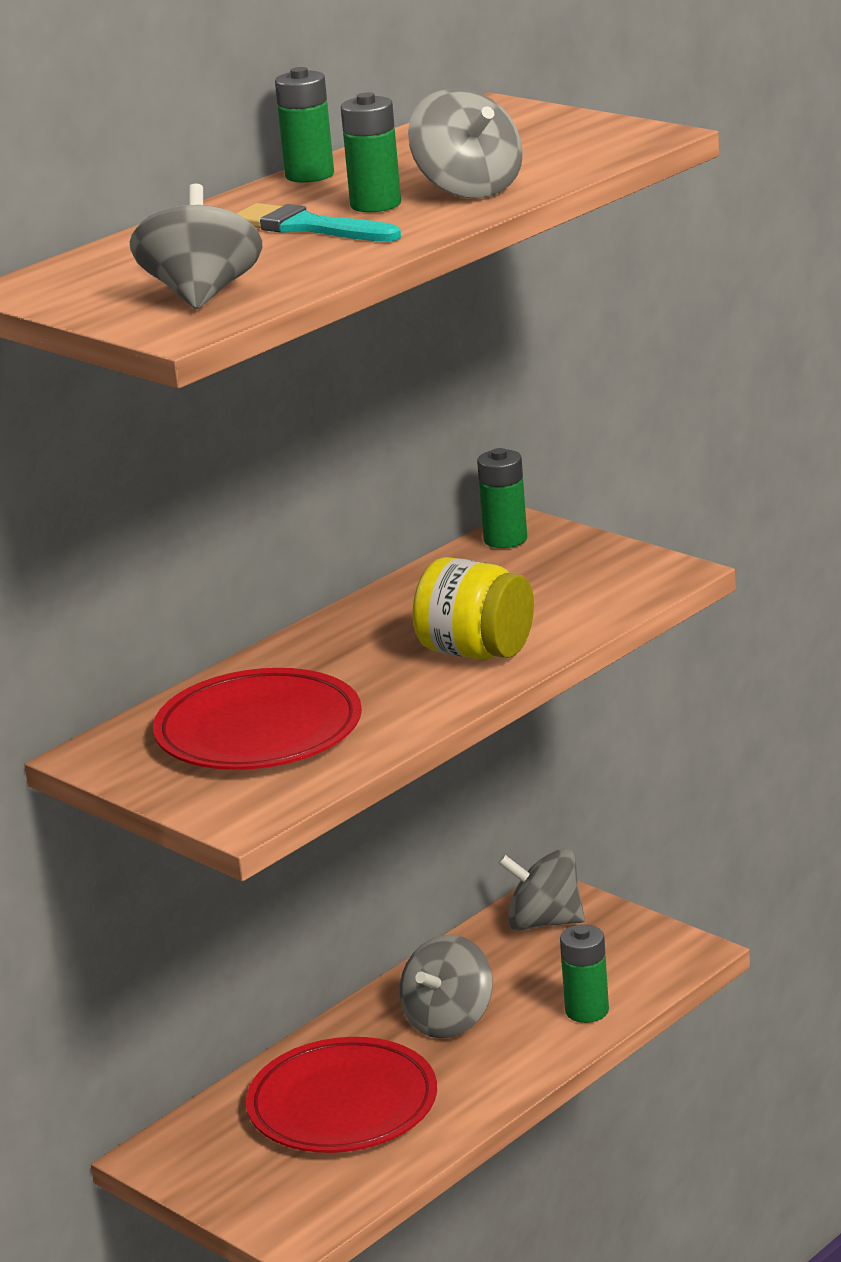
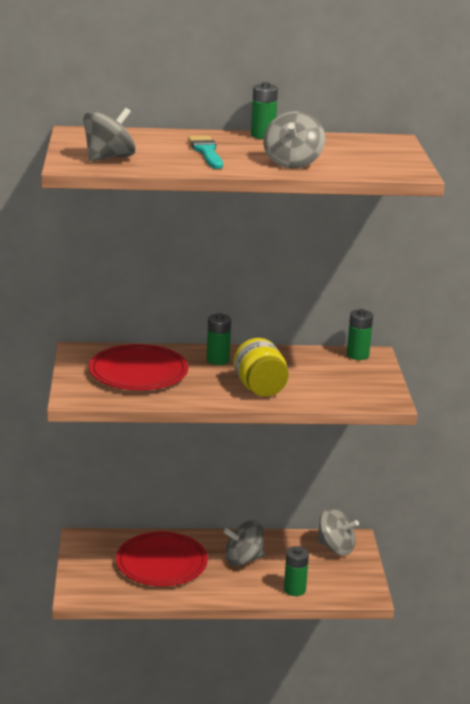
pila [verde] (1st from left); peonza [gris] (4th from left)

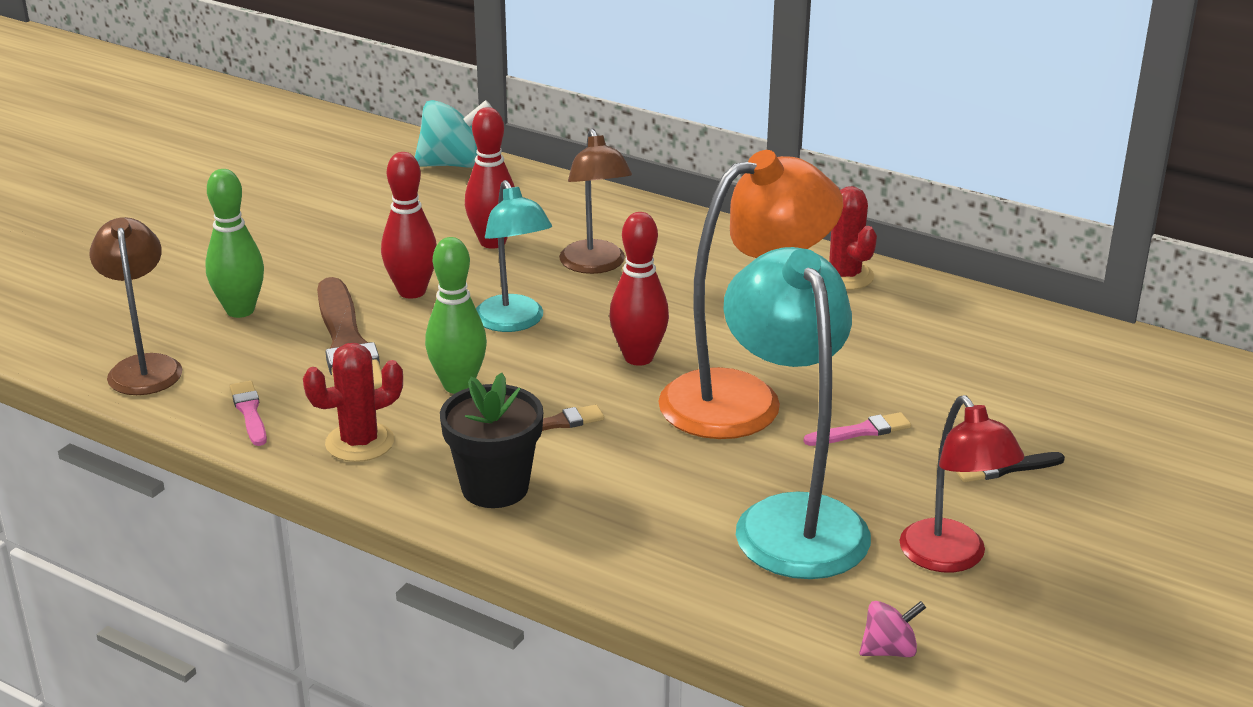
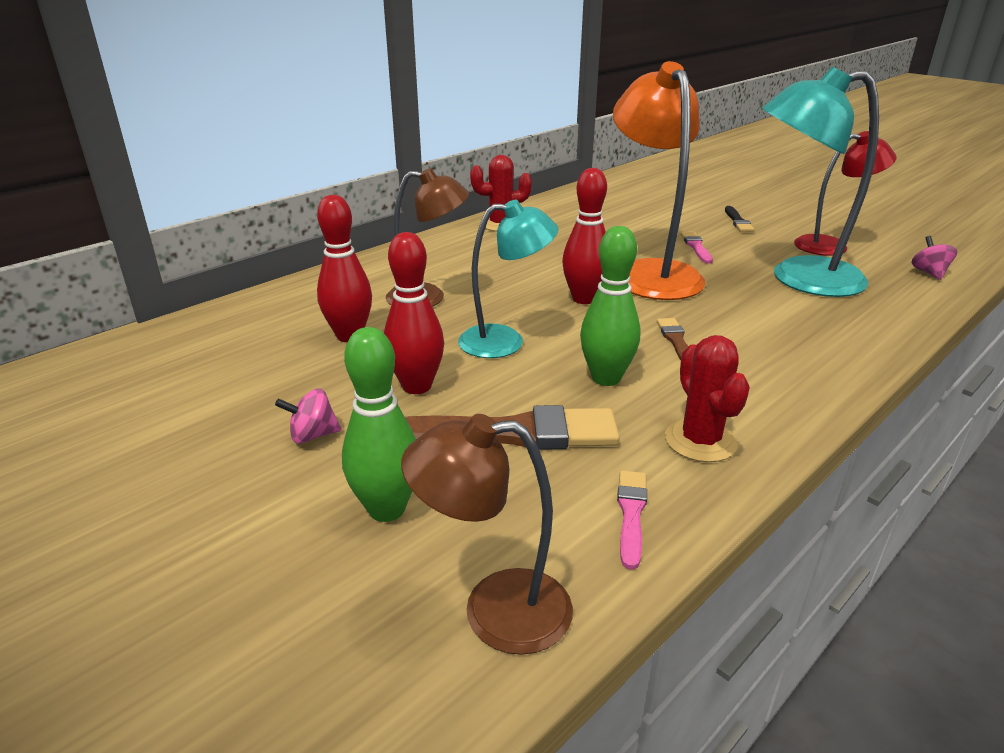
peonza [turquesa]; maceta [negro]; peonza [rosa] (1st from left); pincel [rosa] (1st from left)

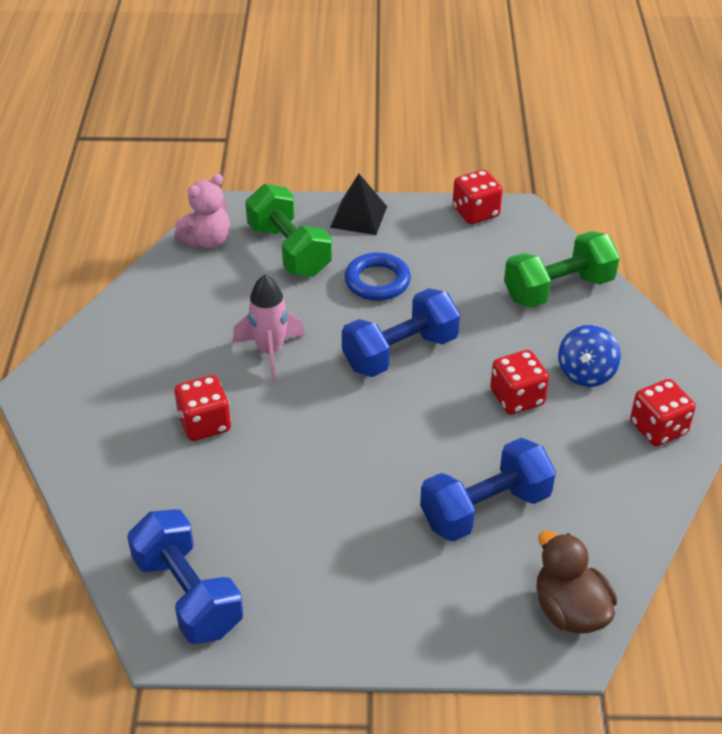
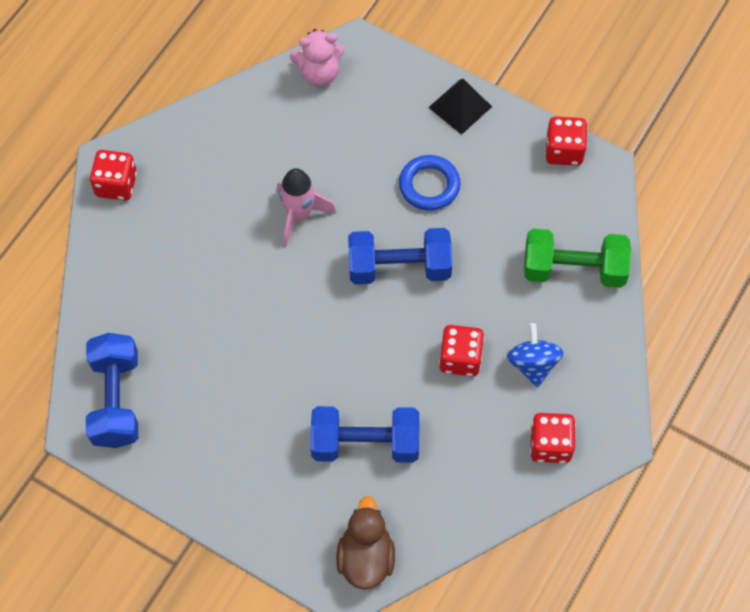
mancuerna [verde] (1st from left in the first image); dado [rojo] (1st from left); peonza [azul]

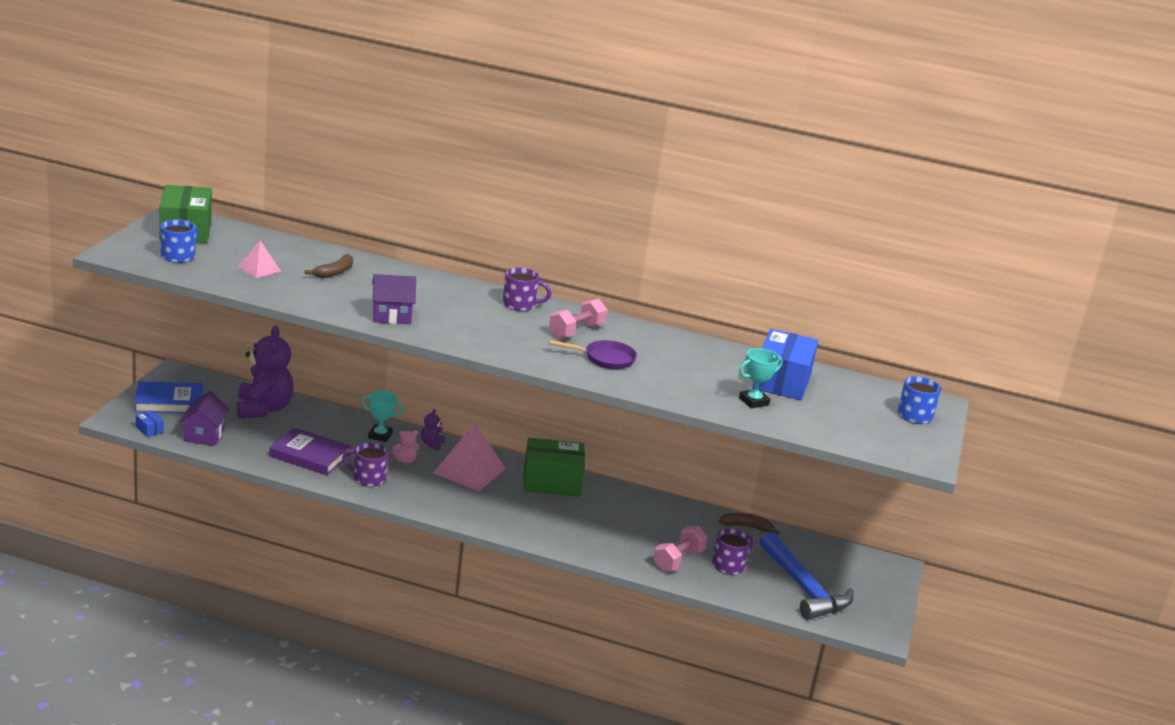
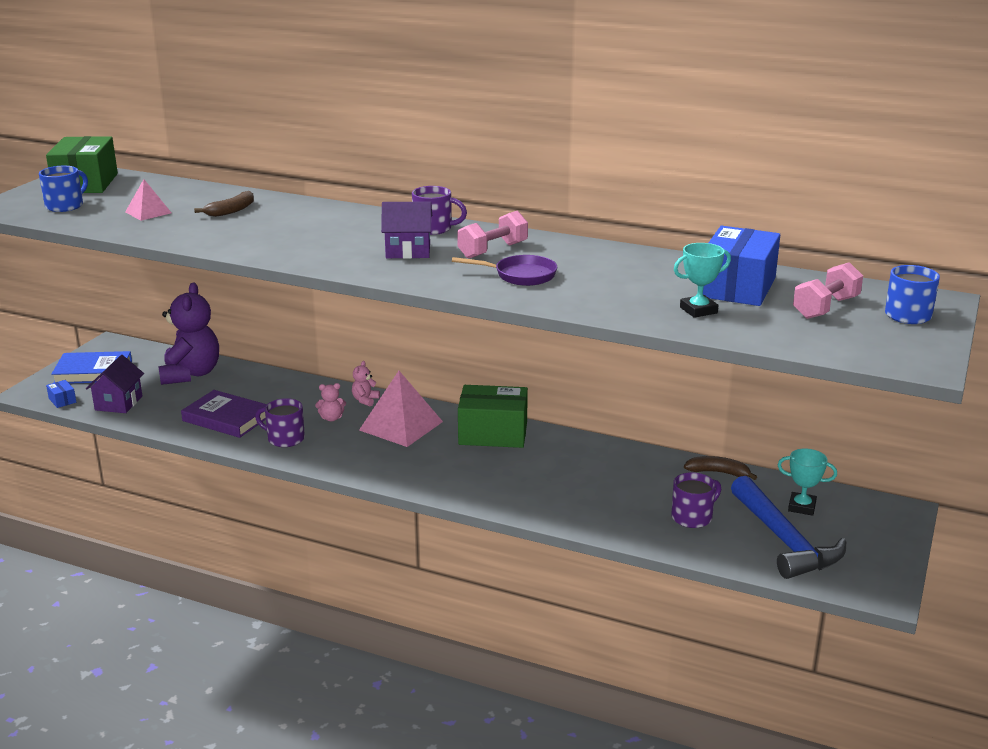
trofeo [turquesa] (2nd from left); casa [morado] (2nd from left); mancuerna [rosa] (2nd from left); osito [rosa] (2nd from left)

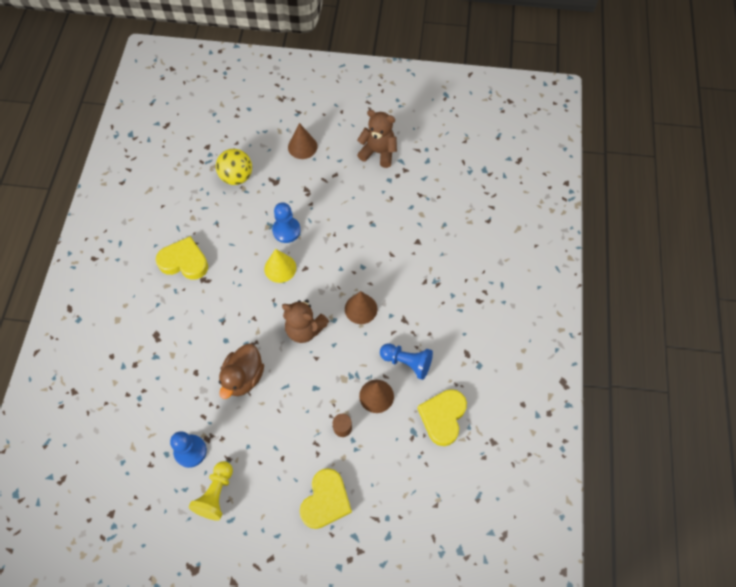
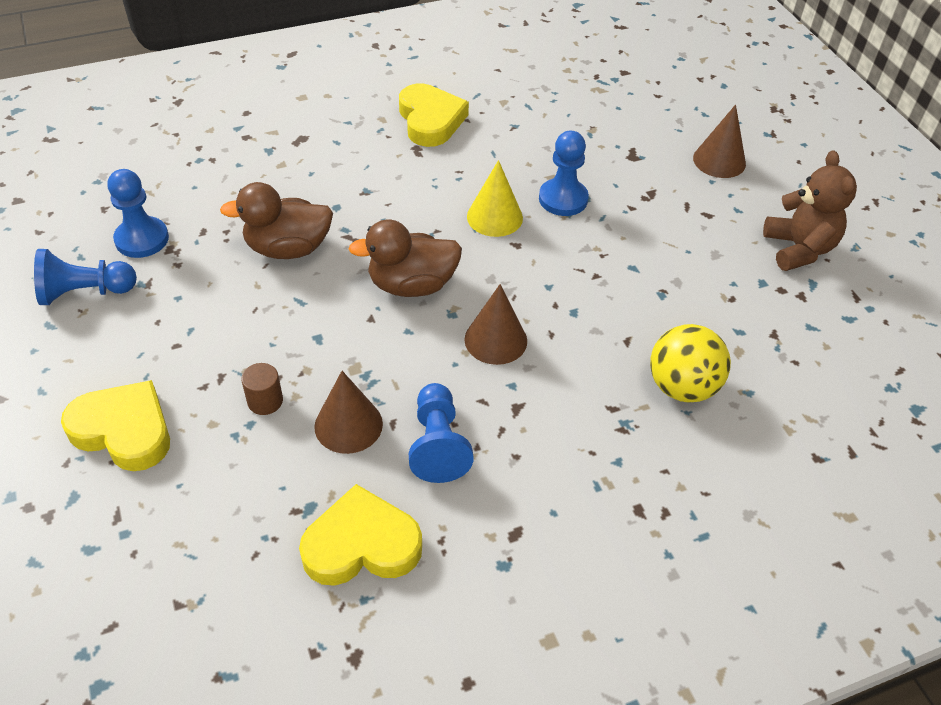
pelota [amarillo]; pato [marrón] (2nd from left); peón [azul] (1st from left); corazón [amarillo] (1st from left)

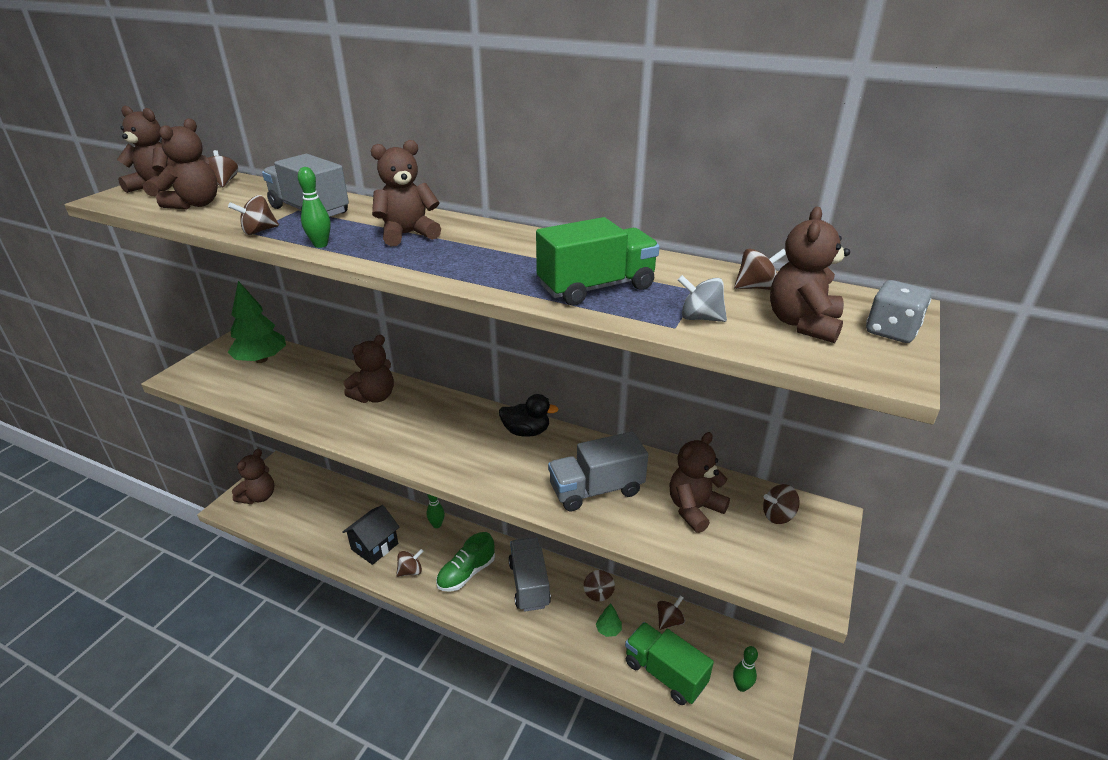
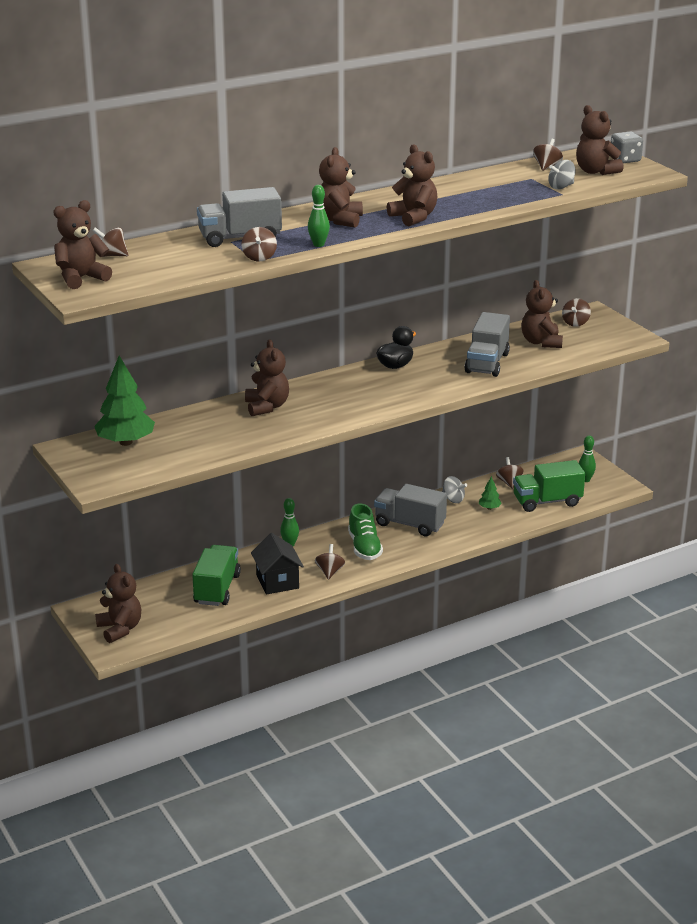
osito [marrón] (5th from left); camión [verde] (1st from left); peonza [gris] (1st from left)

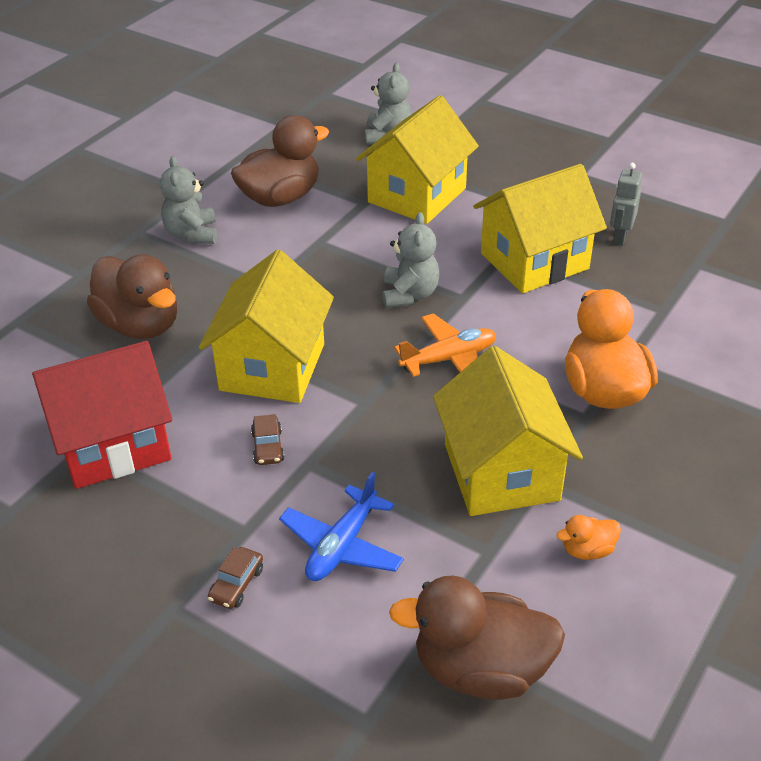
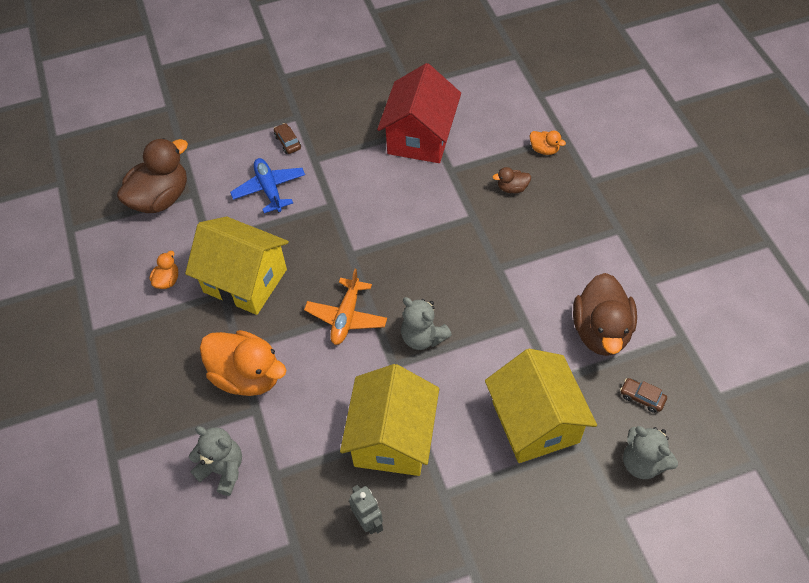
casa [amarillo] (1st from left in the first image); pato [naranja] (3rd from left); osito [gris] (1st from left); coche [marrón] (2nd from left); pato [marrón] (2nd from left)

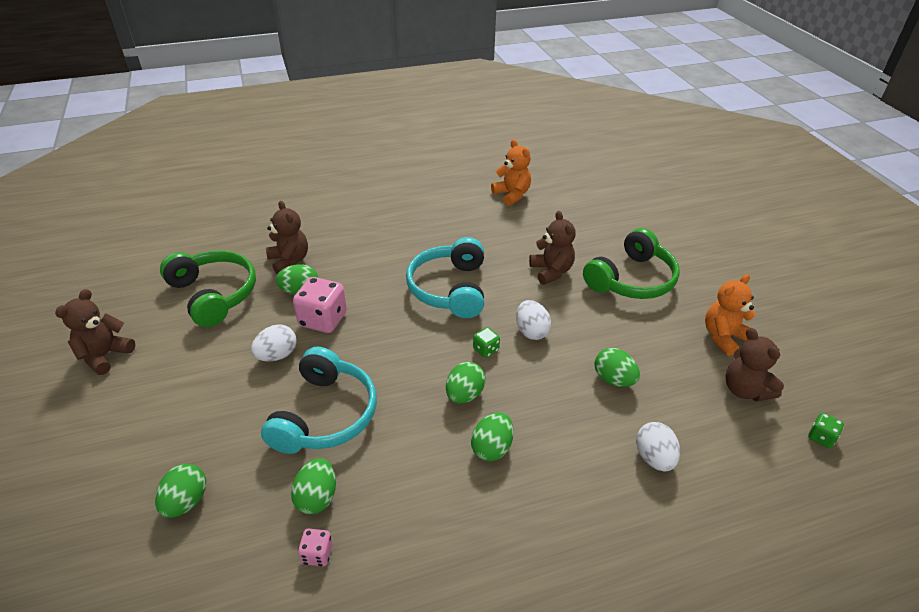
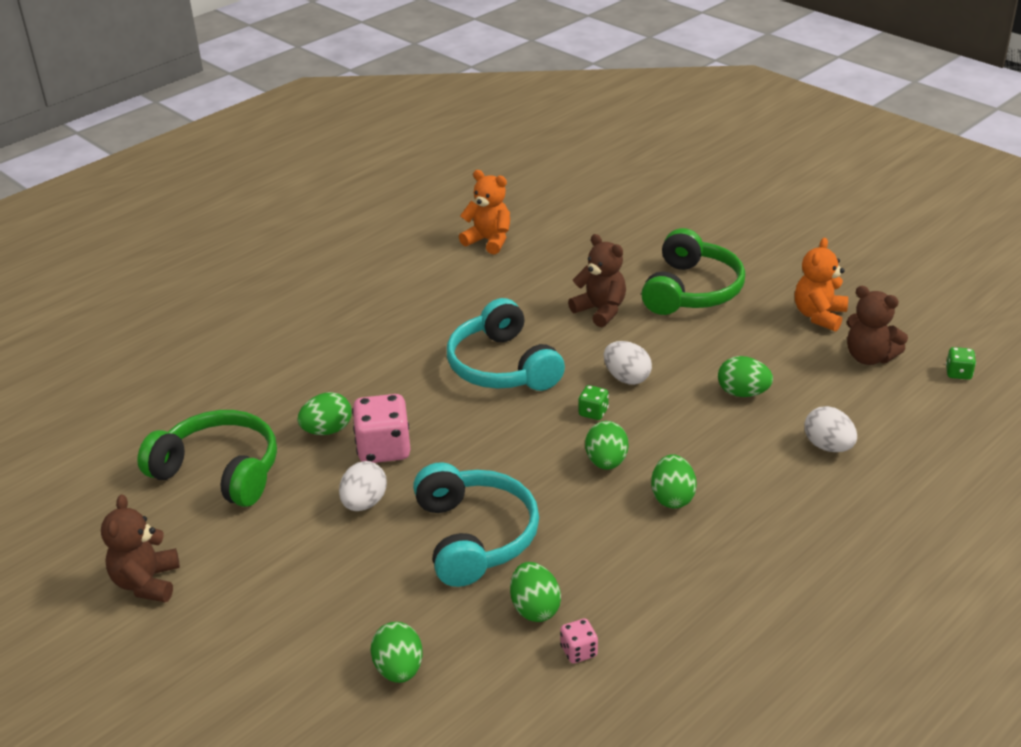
osito [marrón] (2nd from left in the first image)

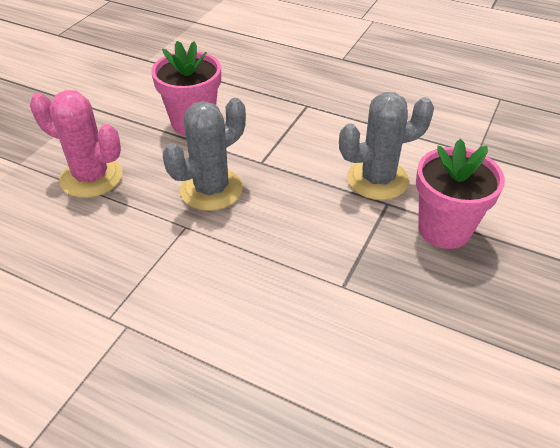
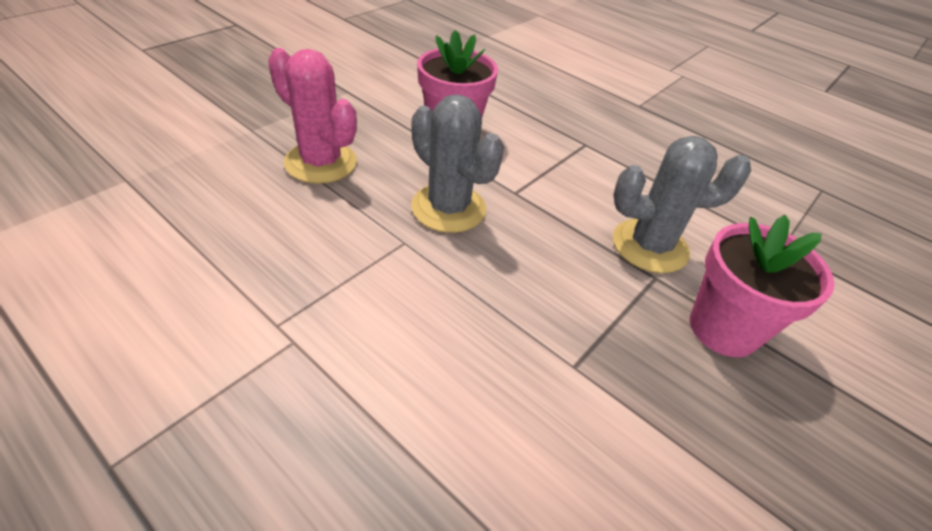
cactus [gris] (1st from left)

